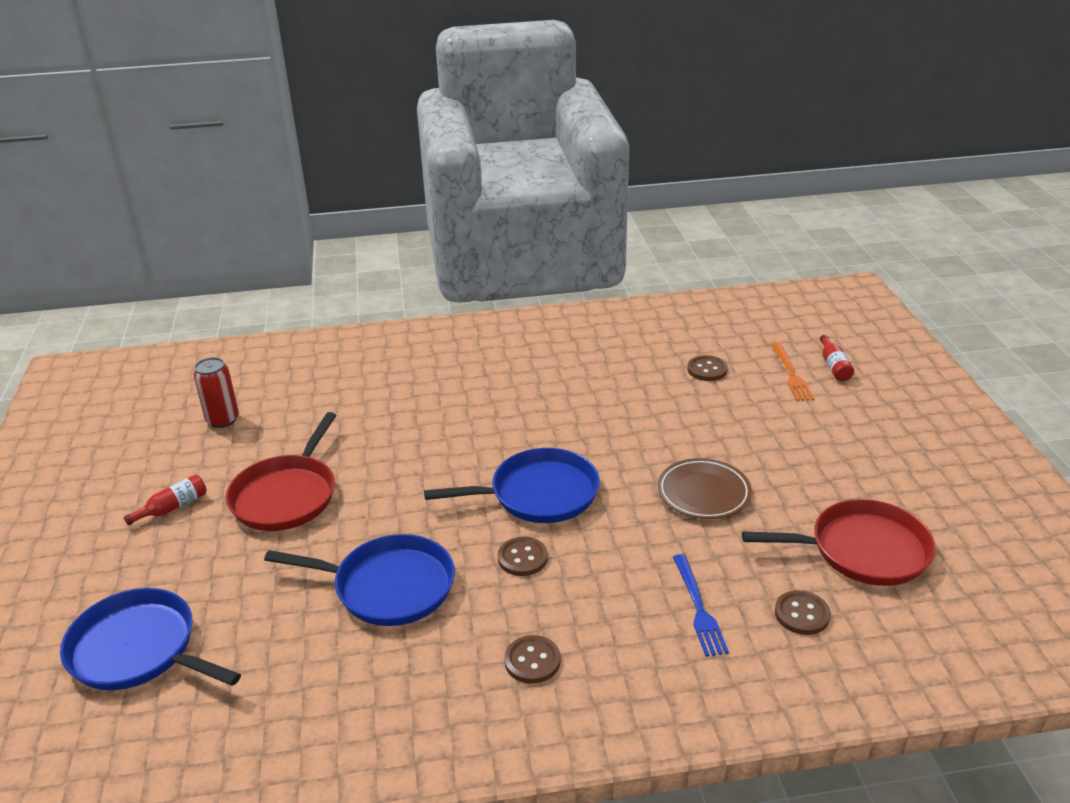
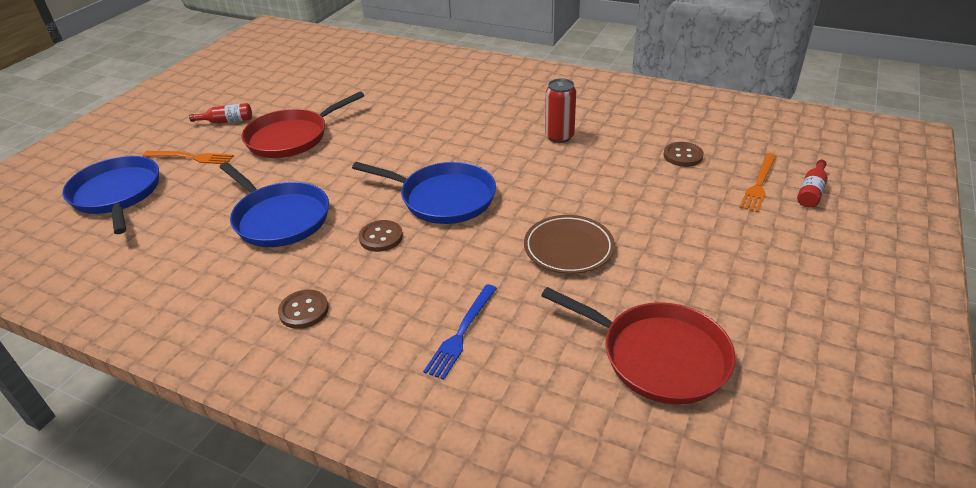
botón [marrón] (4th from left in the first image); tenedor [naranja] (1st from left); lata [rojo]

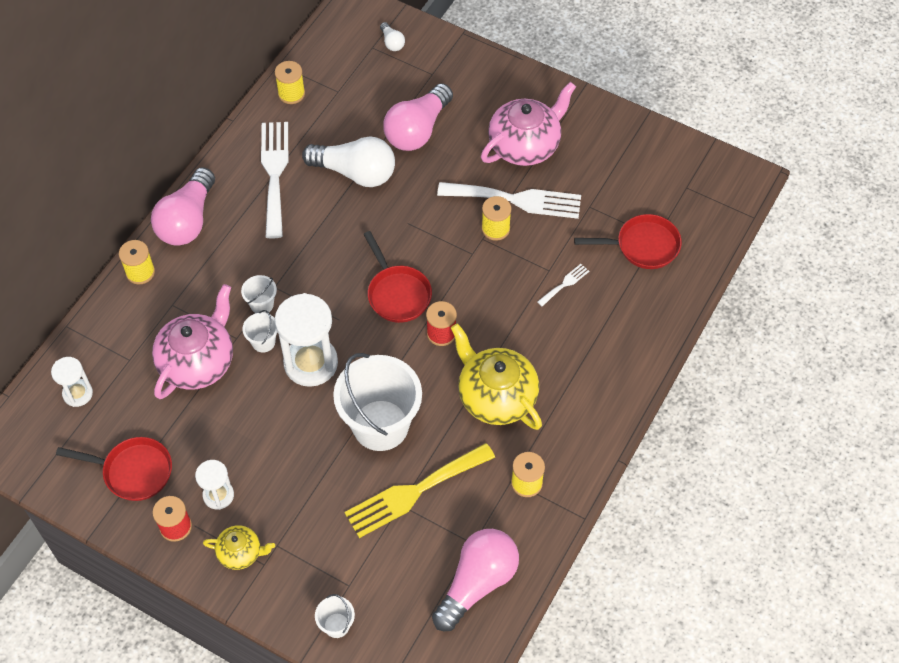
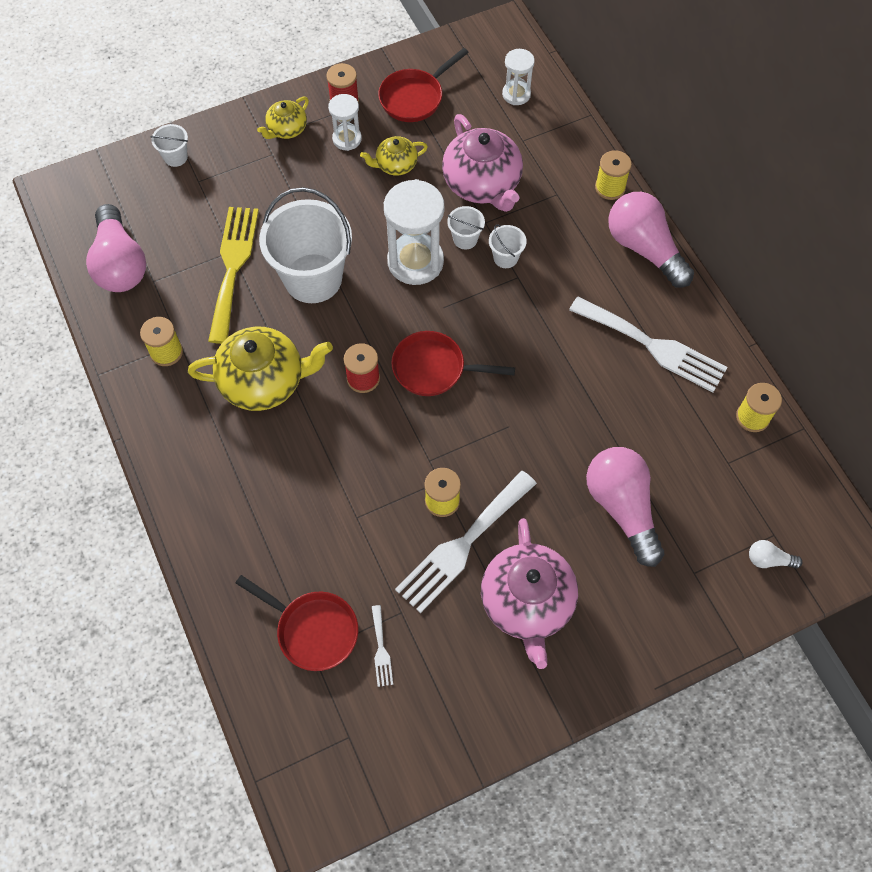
bombilla [blanco] (1st from left in the first image); tetera [amarillo] (3rd from left); tenedor [blanco] (1st from left); sartén [rojo] (1st from left)

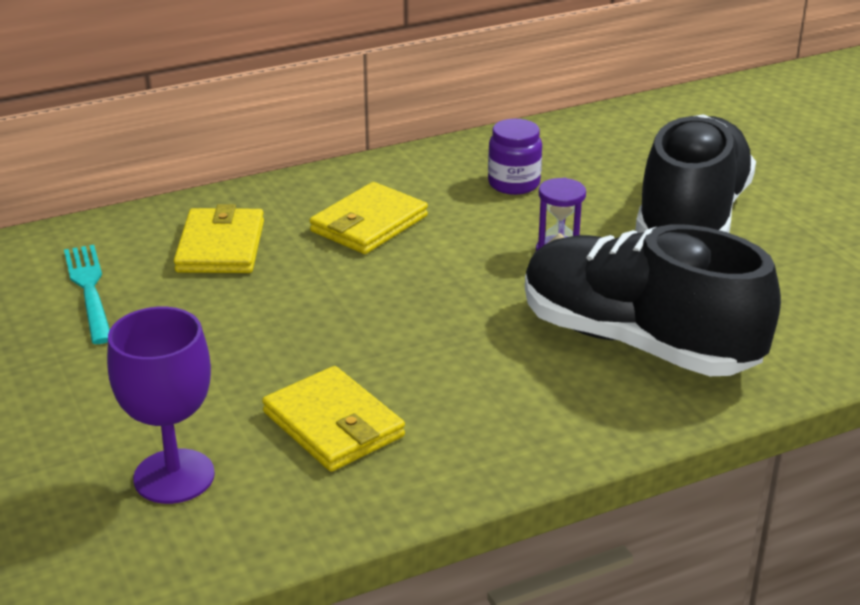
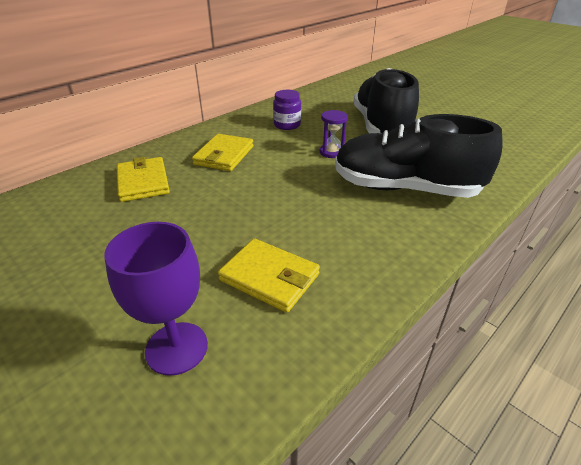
tenedor [turquesa]

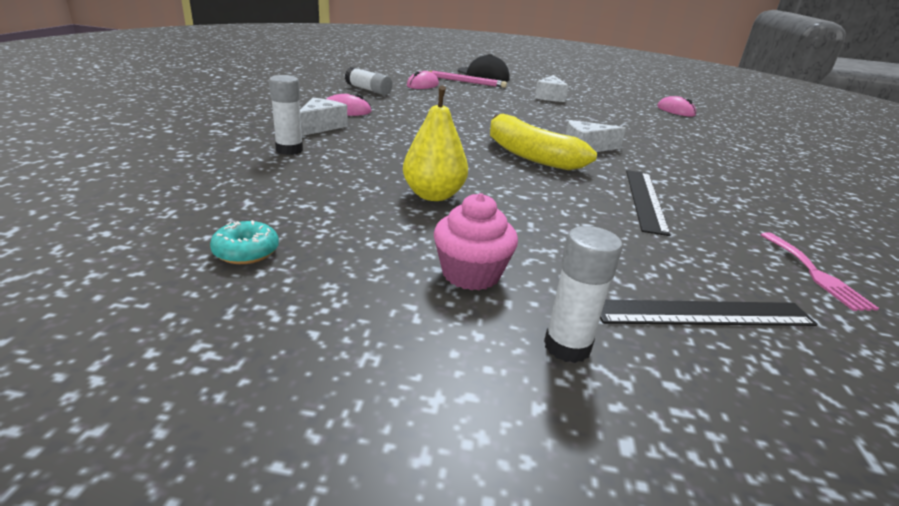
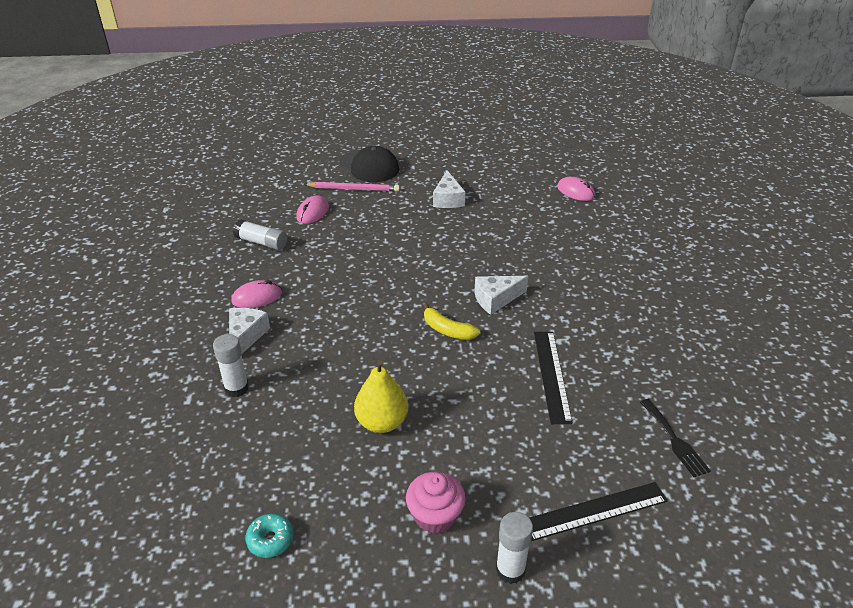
tenedor [negro]; plátano [amarillo]

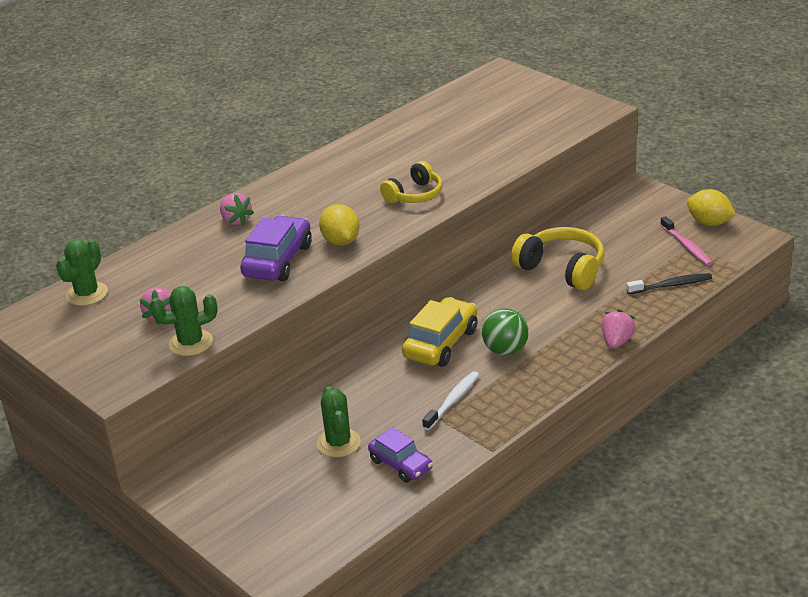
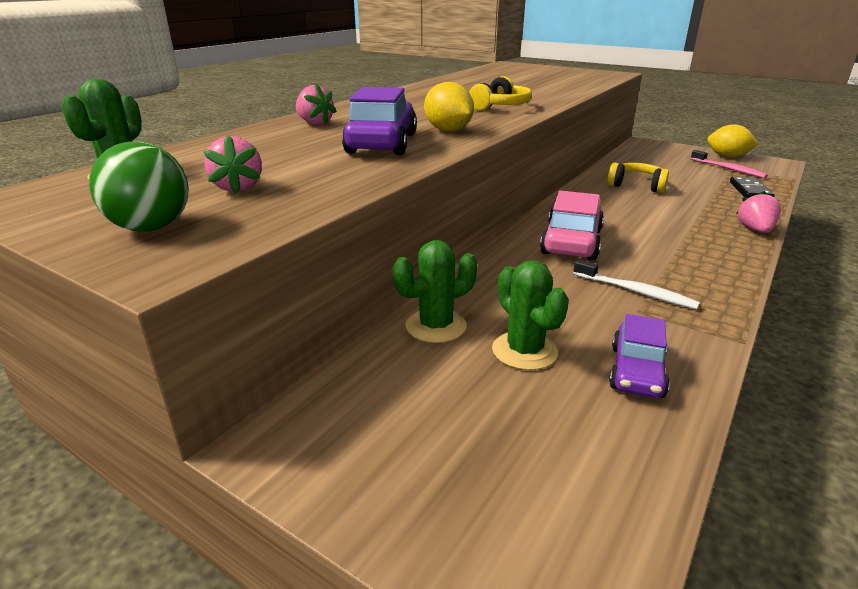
cactus [verde] (2nd from left); pelota [verde]; ficha de dominó [negro]; coche [rosa]; coche [morado] (2nd from left); cepillo de dientes [blanco]; auriculares [amarillo] (2nd from left)

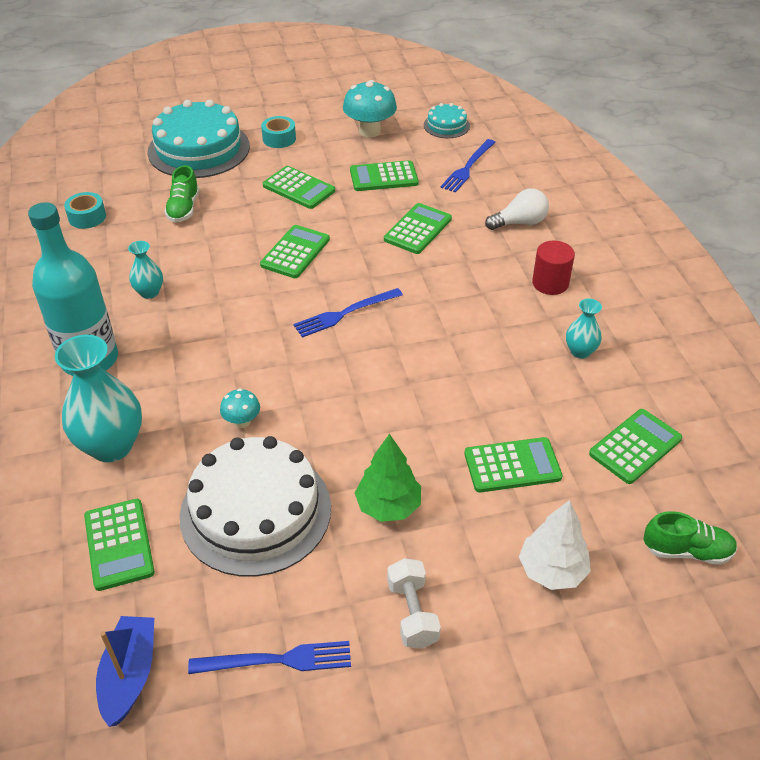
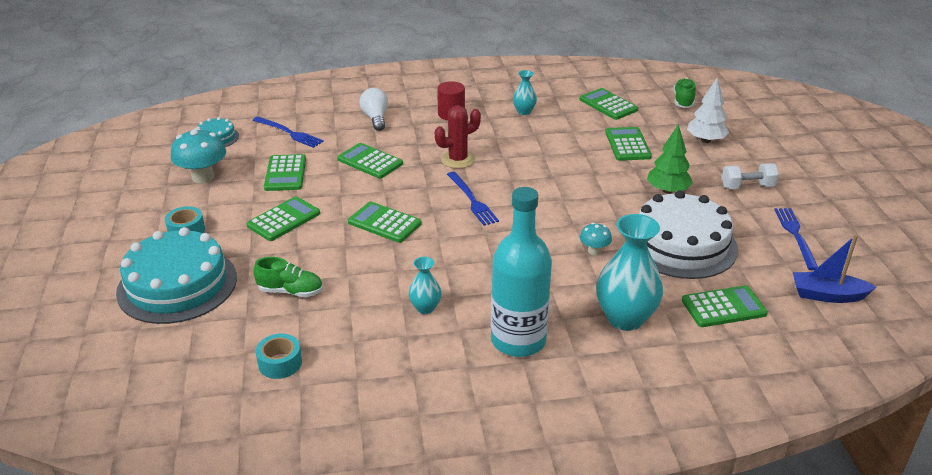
cactus [rojo]

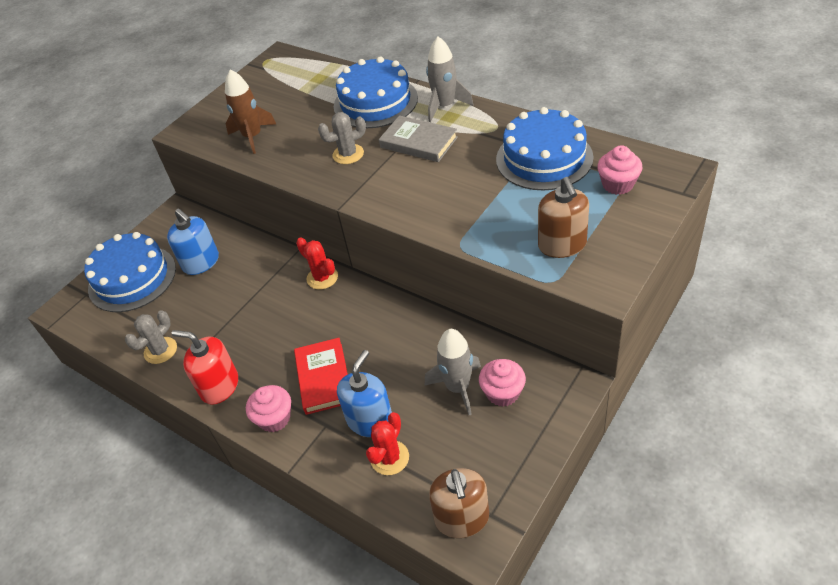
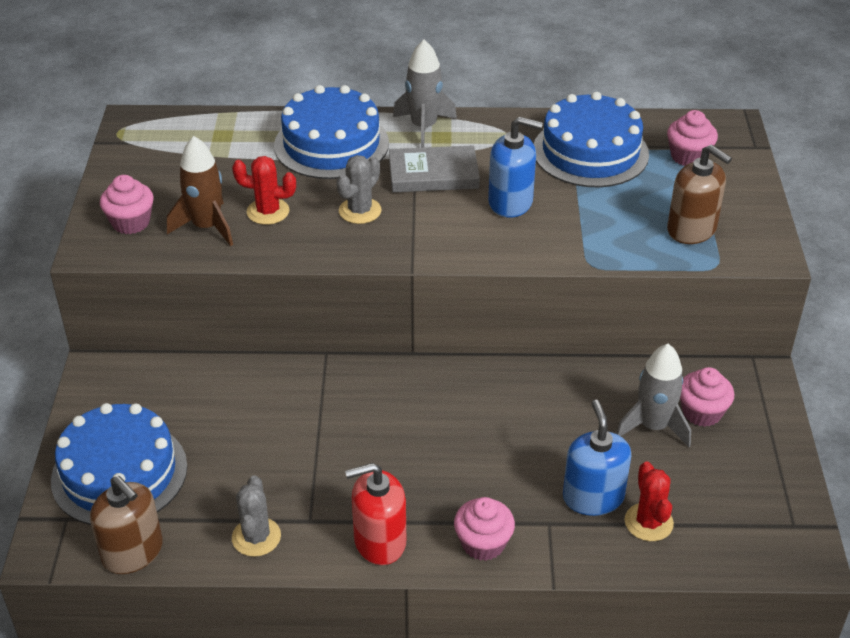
libro [rojo]; magdalena [rosa] (1st from left); dispensador de jabón [azul] (1st from left); cactus [rojo] (1st from left); dispensador de jabón [marrón] (1st from left)

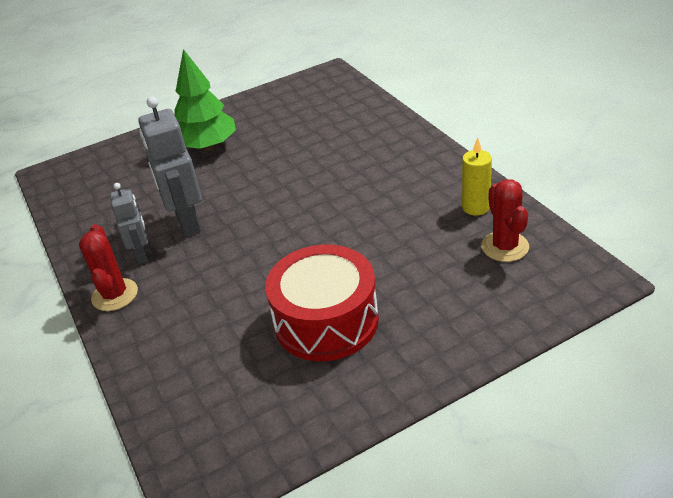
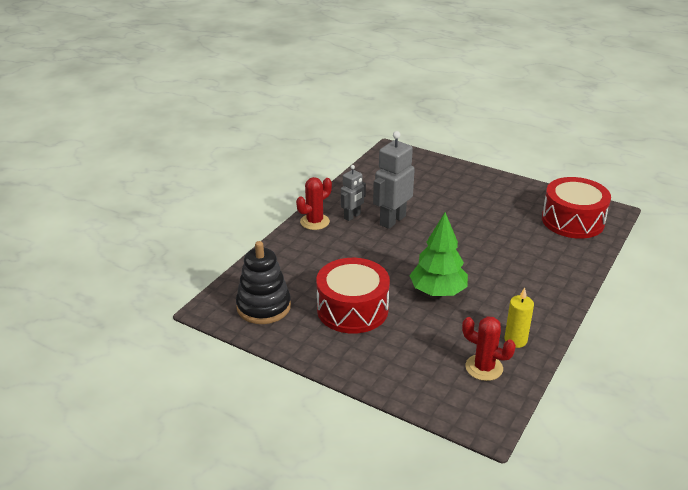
juguete apilable [negro]; tambor [rojo] (2nd from left); árbol [verde]; cactus [rojo] (2nd from left)

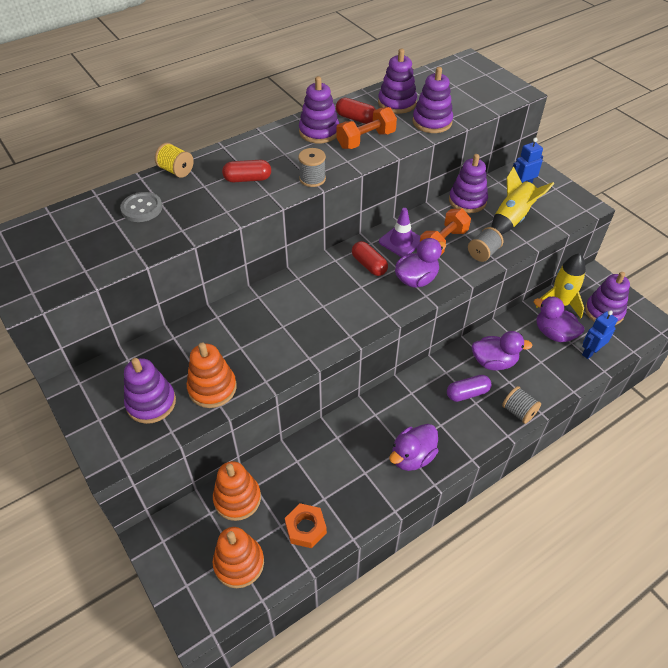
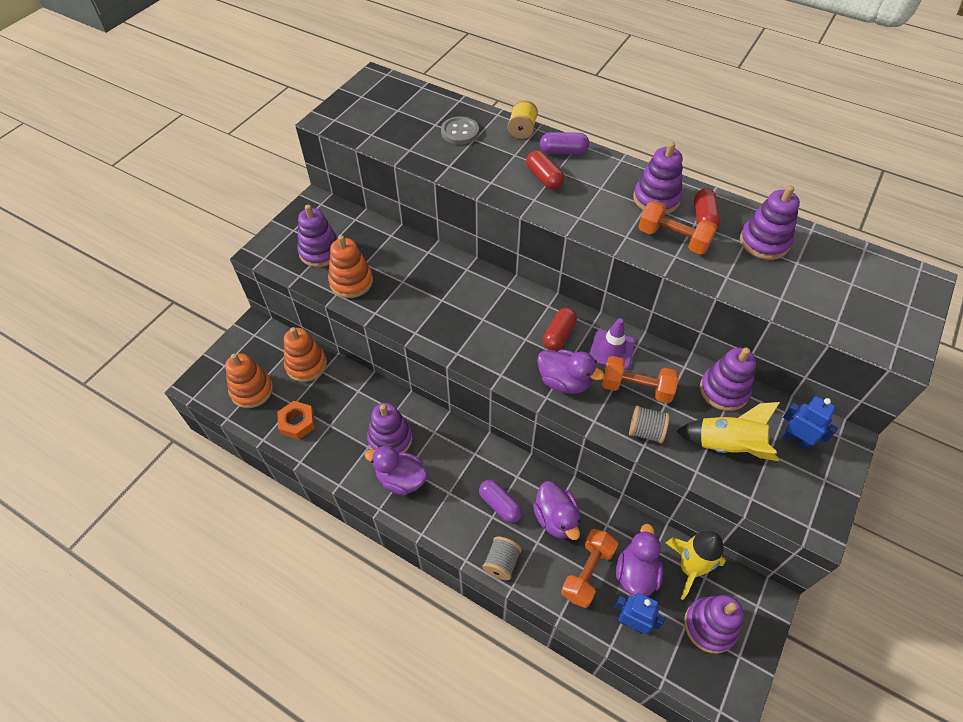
carrete [gris] (1st from left in the first image); cápsula [morado] (2nd from left); mancuerna [naranja] (1st from left); juguete apilable [morado] (2nd from left)

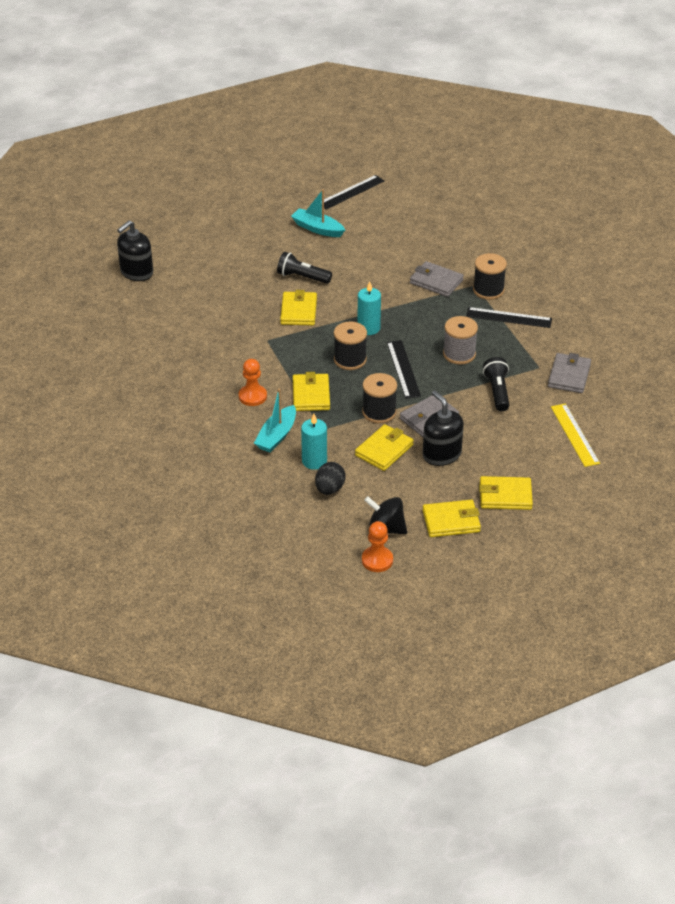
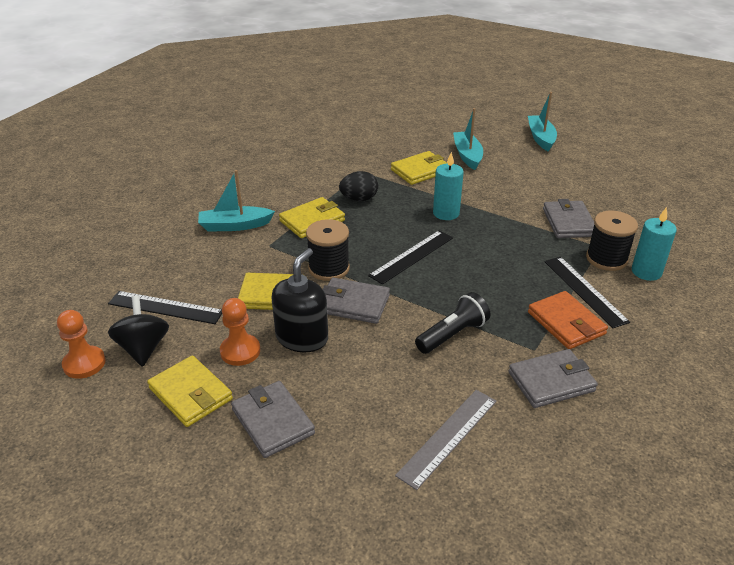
dispensador de jabón [negro] (1st from left in the first image); carrete [negro] (1st from left in the first image); carrete [gris]; cartera [naranja]; peón [naranja] (2nd from left); vela [turquesa] (2nd from left); huevo [negro]; regla [negro] (1st from left); barco [turquesa] (2nd from left); cartera [gris] (1st from left); regla [gris]

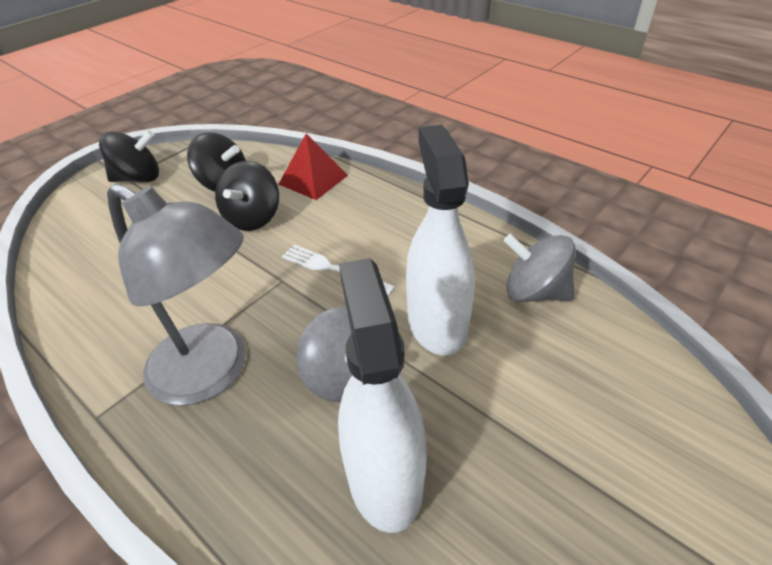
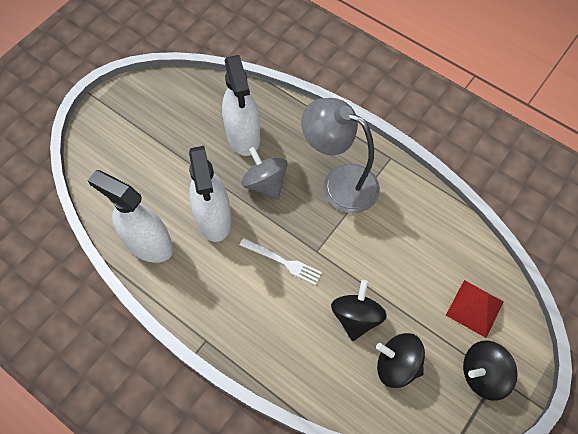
pirámide [rojo]; pulverizador [blanco] (1st from left)

